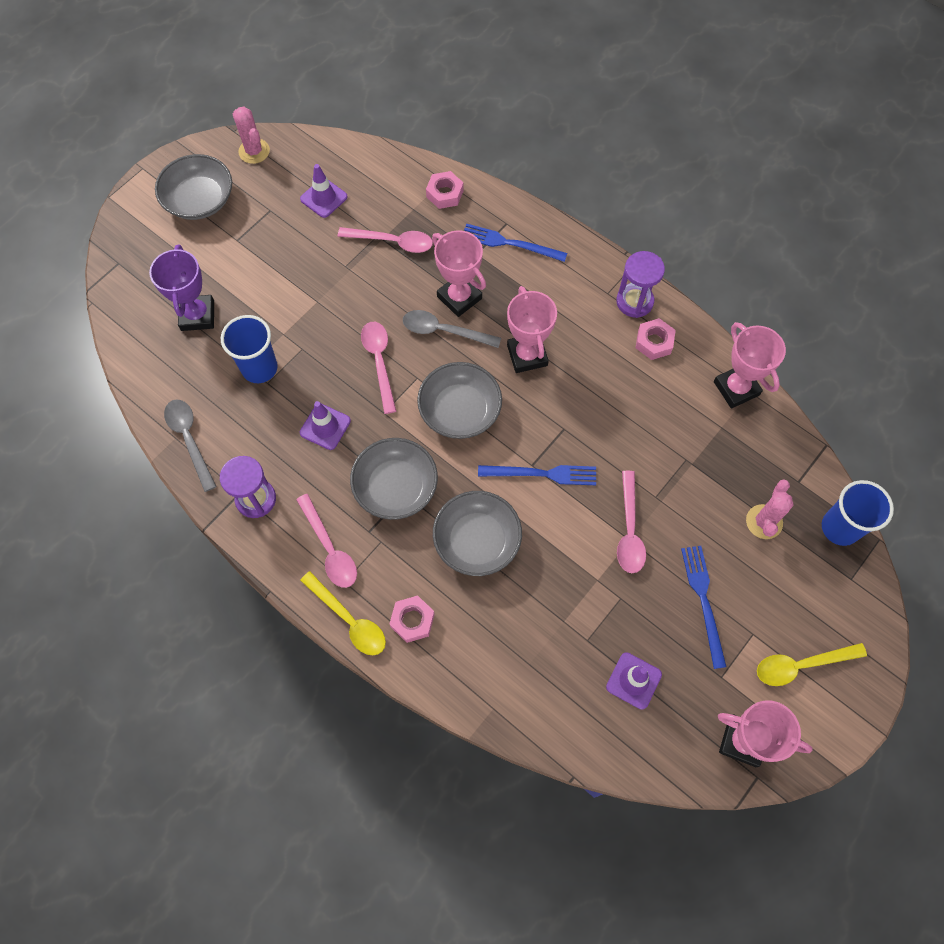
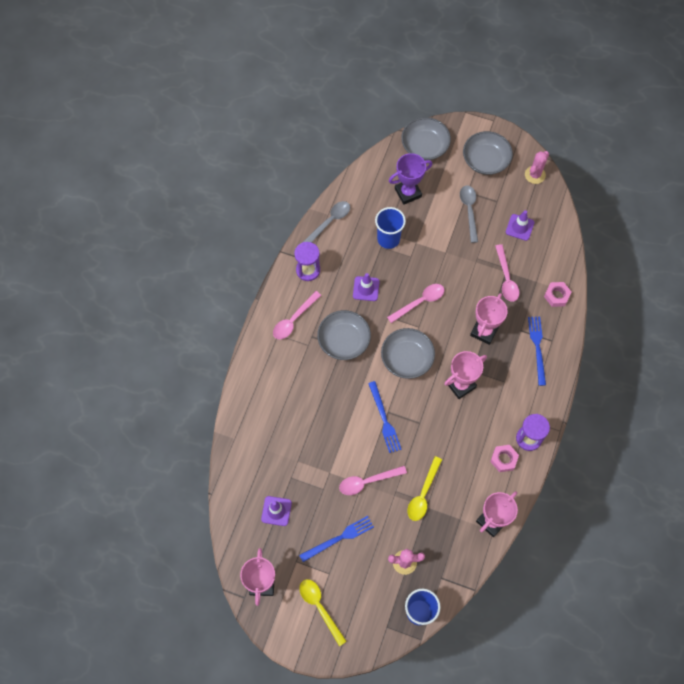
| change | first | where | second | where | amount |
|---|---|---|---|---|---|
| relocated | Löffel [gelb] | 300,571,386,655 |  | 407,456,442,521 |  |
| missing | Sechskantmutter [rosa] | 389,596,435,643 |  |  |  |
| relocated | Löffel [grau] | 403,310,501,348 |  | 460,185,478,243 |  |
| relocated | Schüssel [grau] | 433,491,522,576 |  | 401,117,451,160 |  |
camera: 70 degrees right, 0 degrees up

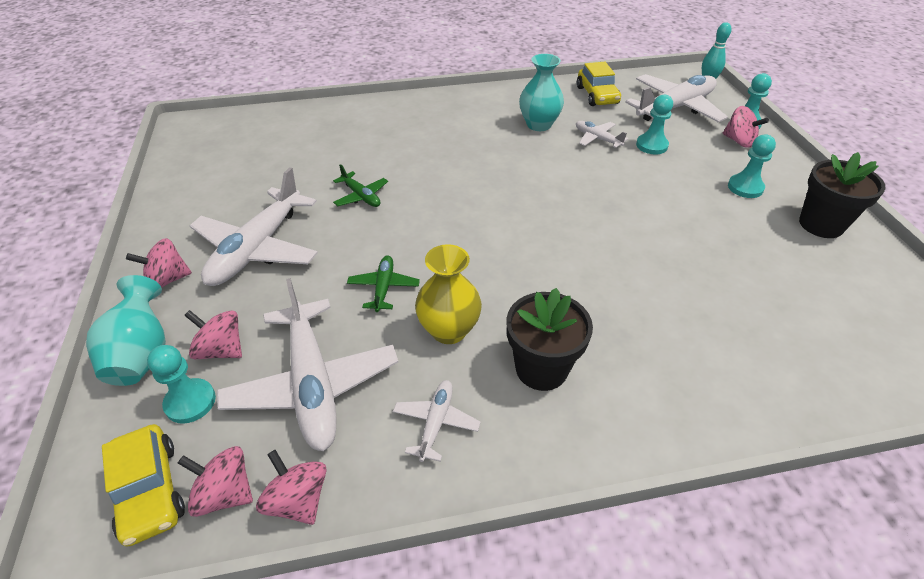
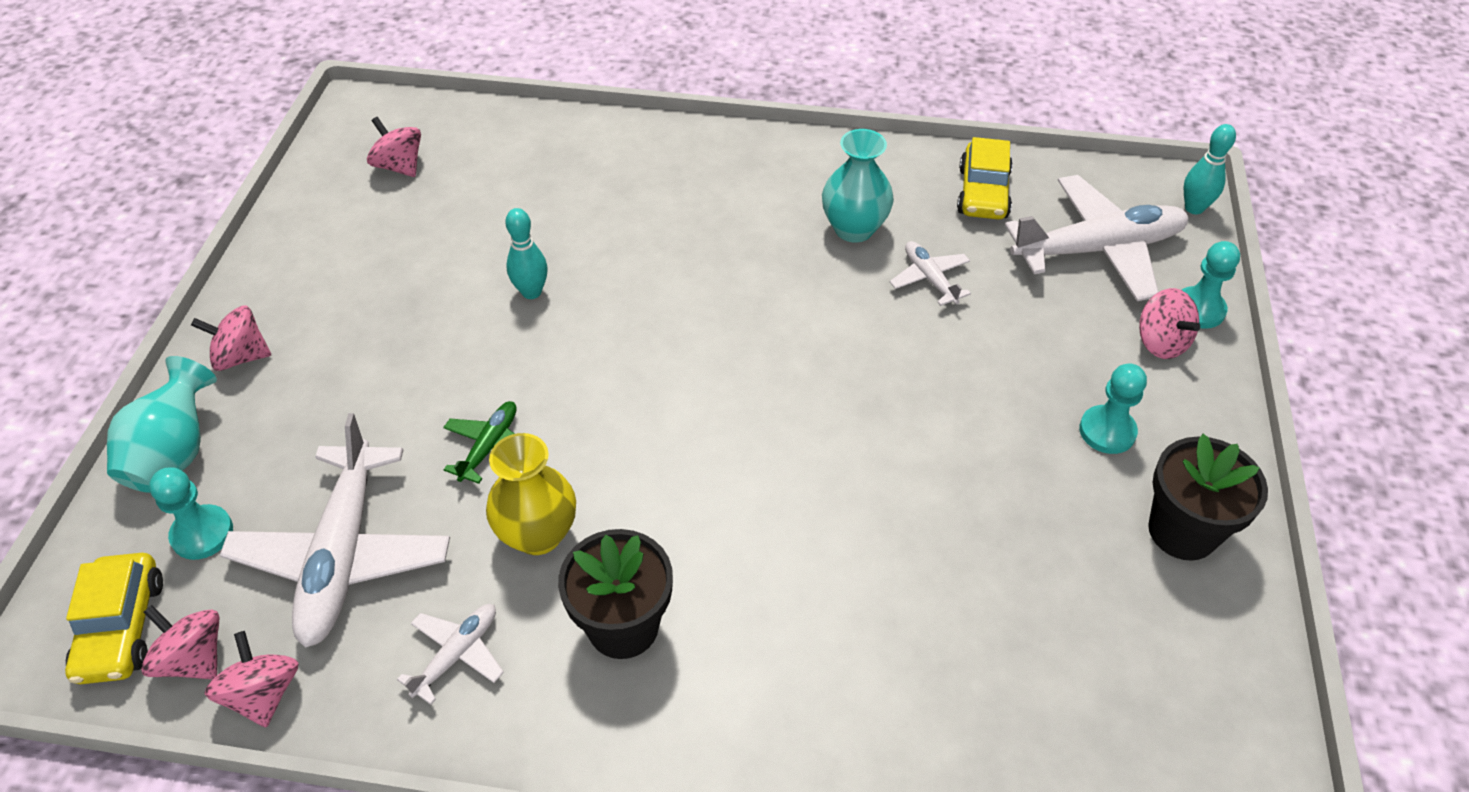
| change | first | where | second | where | amount |
|---|---|---|---|---|---|
| relocated | Kreisel [rosa] | 184,310,242,359 |  | 367,117,421,177 |  |
| missing | Flugzeug [weiß] | 190,167,318,286 |  |  |  |
| exchanged | Flugzeug [grün] | 333,164,388,207 | Bowlingkegel [türkis] | 505,208,548,299 |  |
| missing | Bauer [türkis] | 636,94,673,154 |  |  |  |
camera: 20 degrees right, 5 degrees up

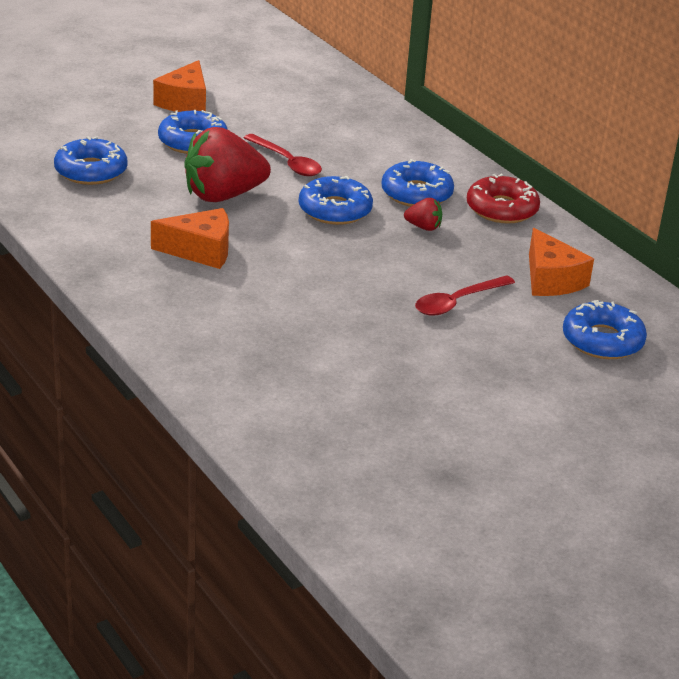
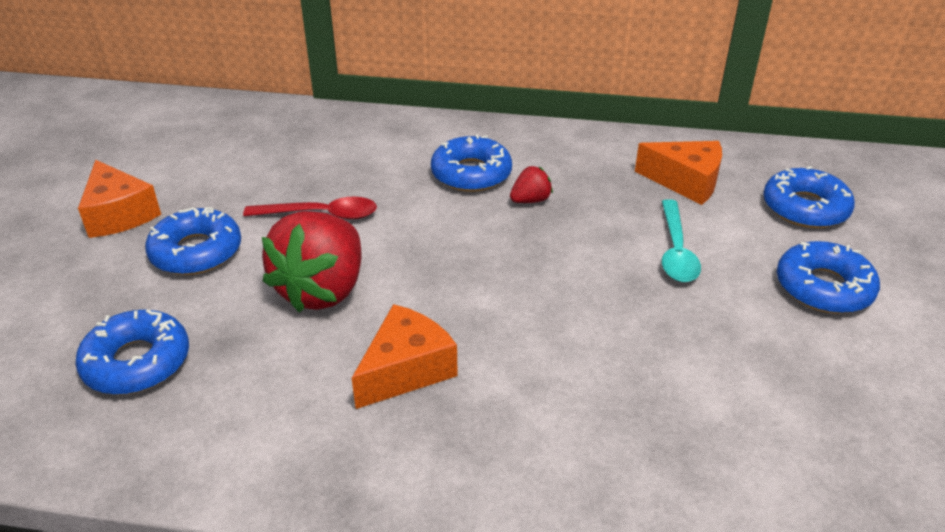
| change | first | where | second | where | amount |
|---|---|---|---|---|---|
| relocated | Donut [blau] | 299,176,373,225 |  | 777,241,880,314 |  |
| colour | Löffel [rot] | 415,275,515,316 | Löffel [türkis] | 662,199,701,282 |  |
| missing | Donut [rot] | 467,174,540,223 |  |  |  |
camera: 45 degrees left, 5 degrees up

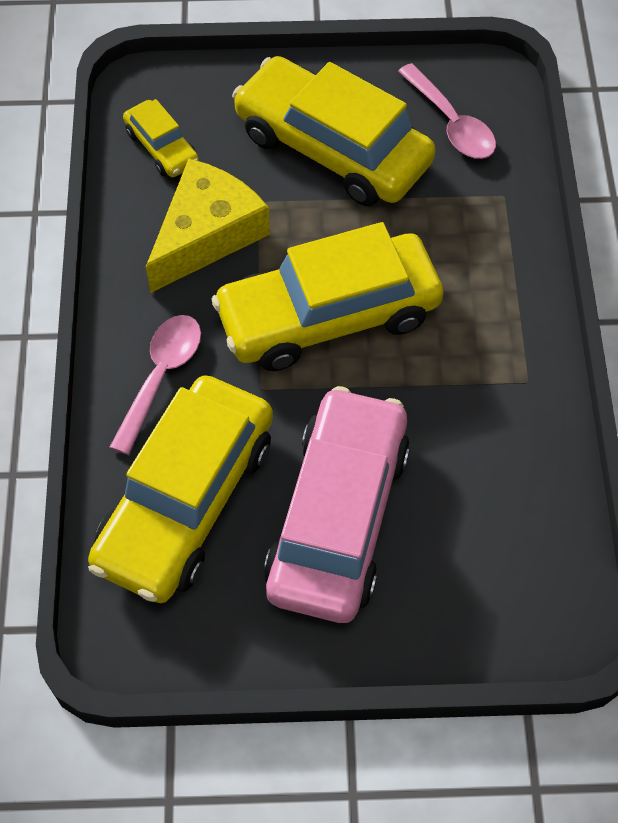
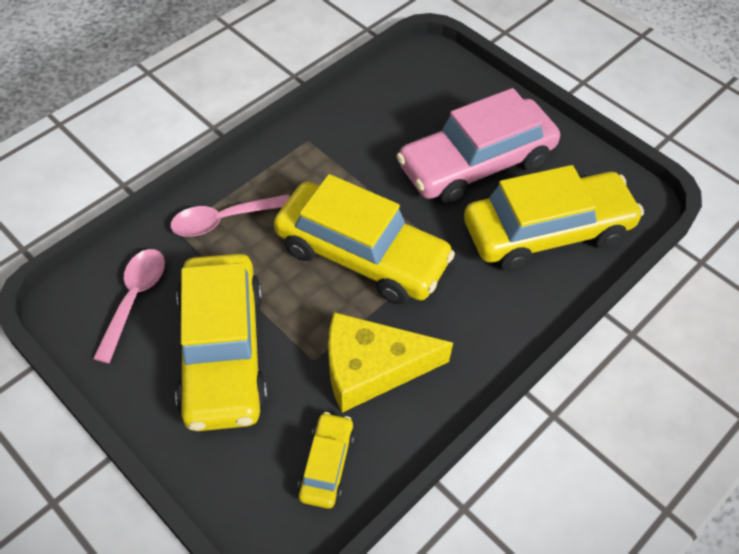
| change | first | where | second | where | amount |
|---|---|---|---|---|---|
| relocated | Löffel [rosa] | 110,315,201,455 |  | 170,194,290,237 |  |
camera: 135 degrees left, 5 degrees down

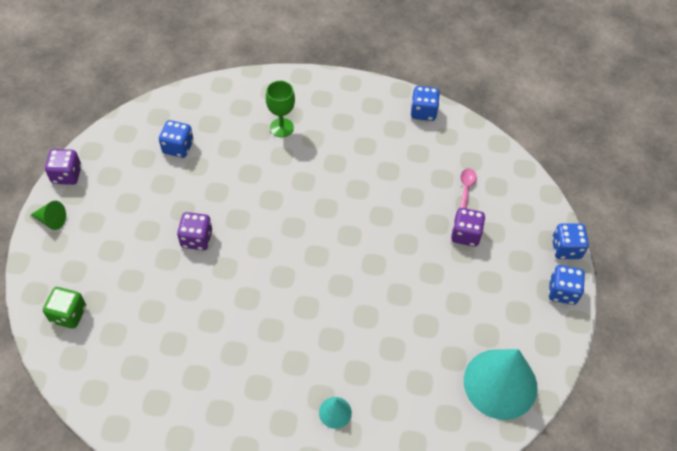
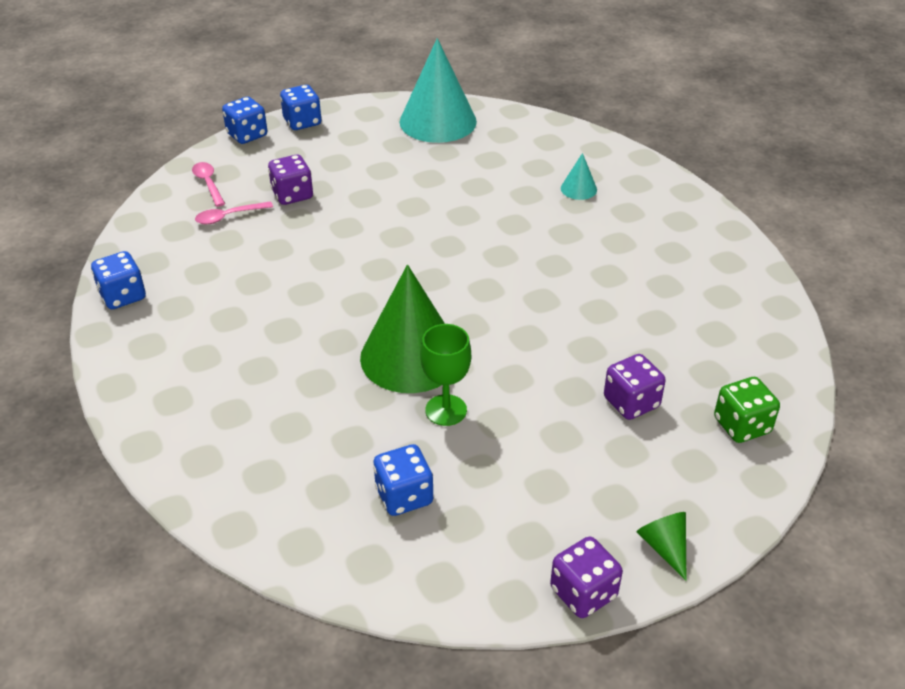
| change | first | where | second | where | amount |
|---|---|---|---|---|---|
| relocated | Spielwürfel [lila] | 177,212,212,250 |  | 604,354,666,420 |  |
| relocated | Kelch [grün] | 266,81,295,137 |  | 420,324,471,426 |  |
| appeared |  |  | Löffel [rosa] | 192,162,225,207 |  |
| appeared |  |  | Kegel [grün] | 360,265,445,393 |  |
camera: 125 degrees left, 15 degrees down

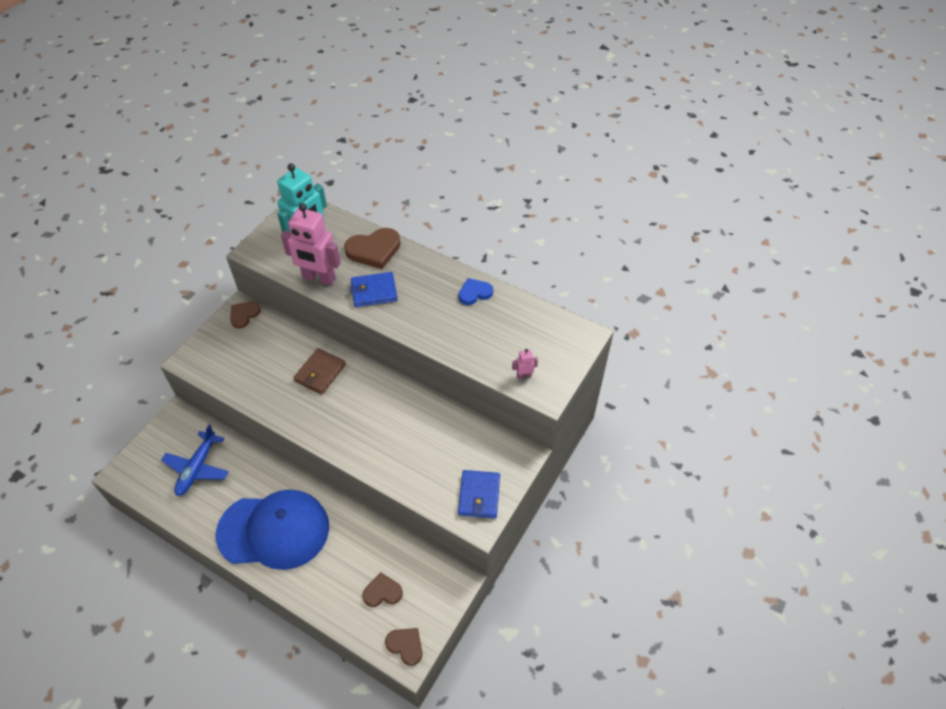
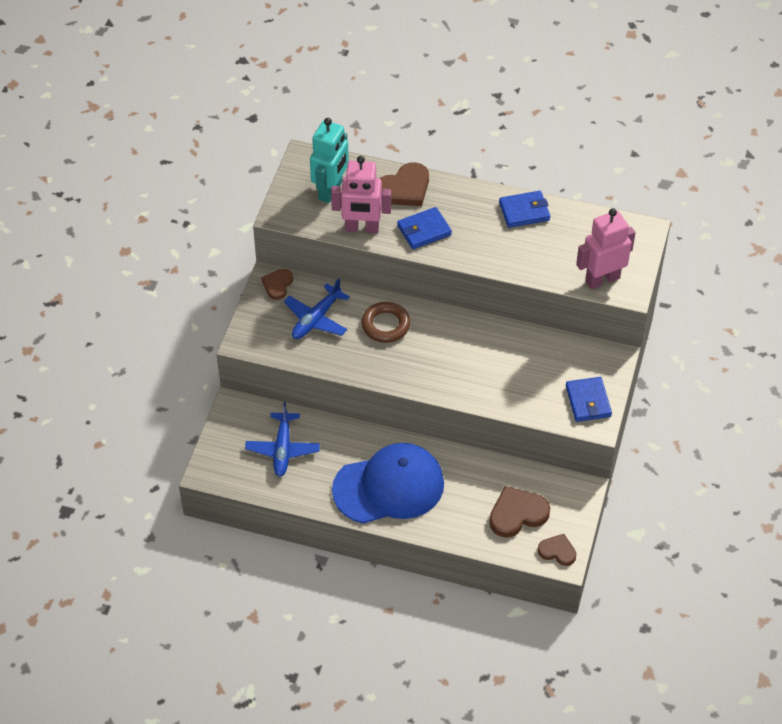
| change | first | where | second | where | amount |
|---|---|---|---|---|---|
| exchanged | Geldbörse [braun] | 293,348,346,395 | Ring [braun] | 361,302,410,343 |  |
| size | Herz [braun] | 362,572,403,607 |  | 489,486,550,538 | x1.63 |
| exchanged | Herz [blau] | 459,278,493,305 | Geldbörse [blau] | 499,191,551,228 |  |
| size | Roboter [rosa] | 512,349,538,379 |  | 576,208,636,289 | x2.46 |
| appeared |  |  | Flugzeug [blau] | 284,278,350,339 |  |
camera: 15 degrees left, 0 degrees up

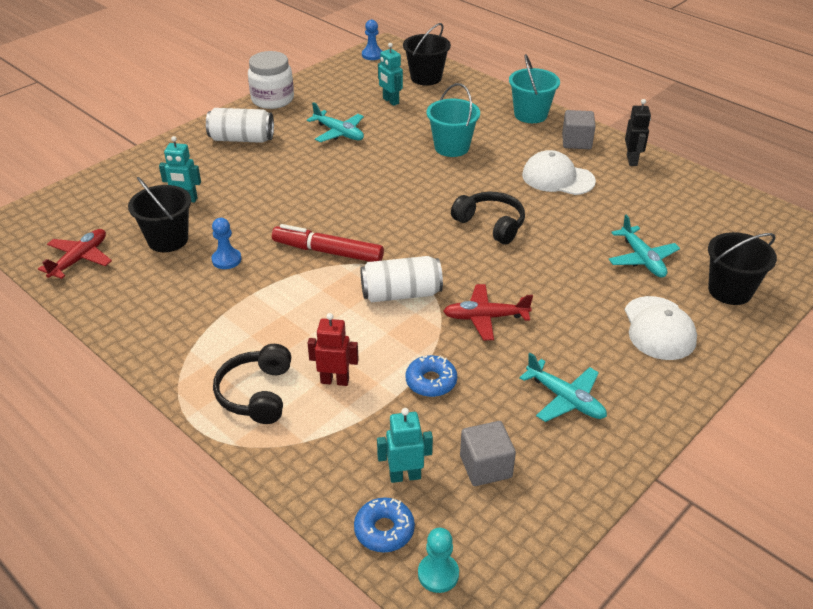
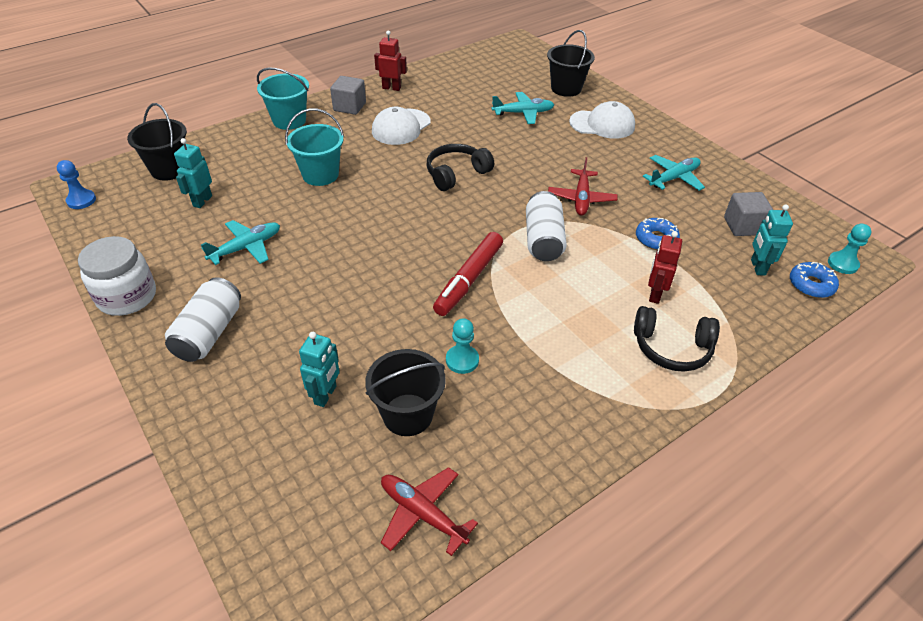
| change | first | where | second | where | amount |
|---|---|---|---|---|---|
| colour | Bauer [blau] | 212,218,241,269 | Bauer [türkis] | 446,318,479,374 |  |
| spun | Roboter [türkis] | 378,43,403,106 |  | 174,138,212,208 | 135 degrees clockwise |
| colour | Roboter [schwarz] | 625,99,651,166 | Roboter [rot] | 374,30,407,91 |  |
camera: 80 degrees left, 5 degrees up

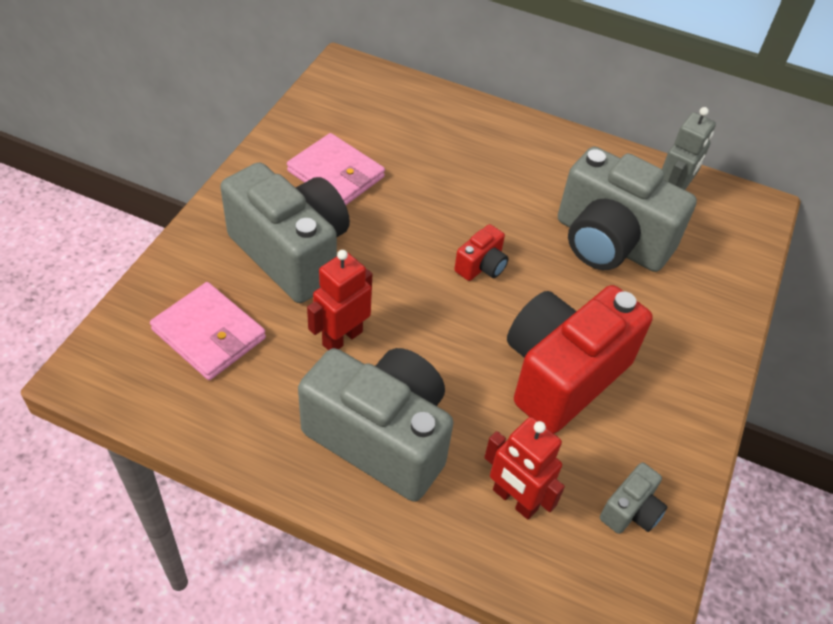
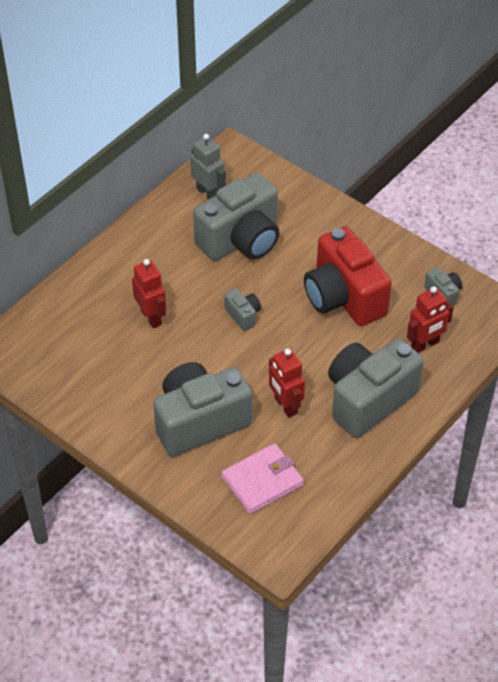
| change | first | where | second | where | amount |
|---|---|---|---|---|---|
| missing | Geldbörse [rosa] | 287,133,385,205 |  |  |  |
| colour | Kamera [rot] | 454,224,509,281 | Kamera [grau] | 224,288,261,331 |  |
| appeared |  |  | Roboter [rot] | 132,259,166,328 |  |
camera: 70 degrees left, 0 degrees up

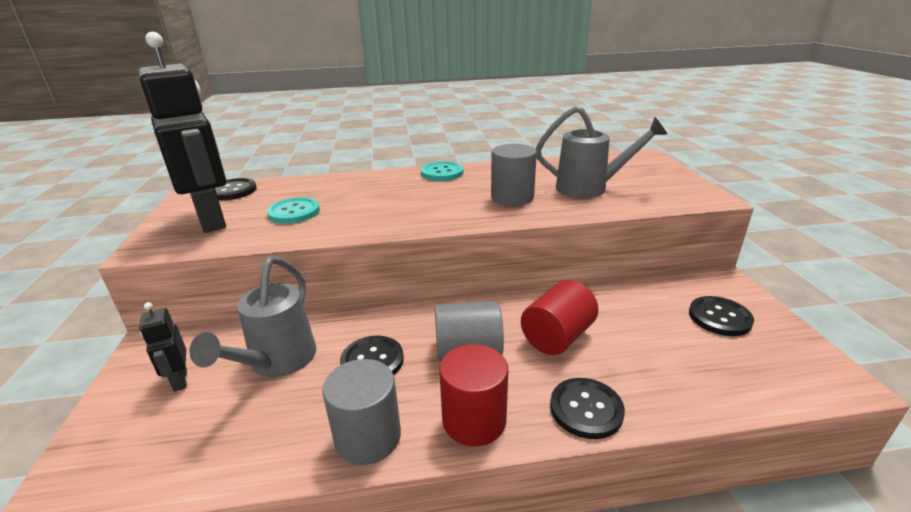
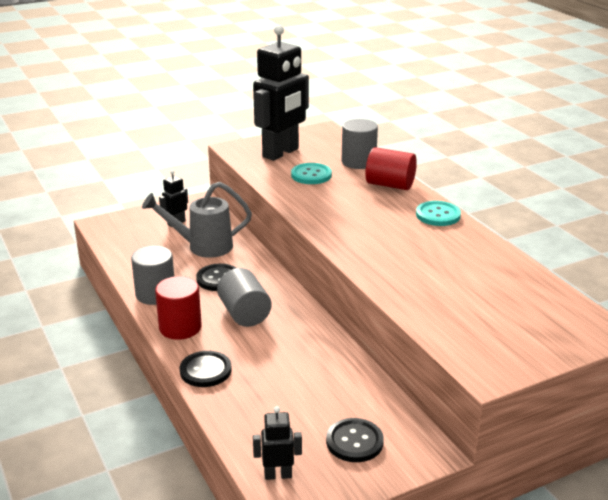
| change | first | where | second | where | amount |
|---|---|---|---|---|---|
| missing | Knopf [schwarz] | 215,178,257,200 |  |  |  |
| relocated | Vollzylinder [grau] | 491,144,537,206 |  | 342,119,378,169 |  |
| relocated | Vollzylinder [rot] | 521,280,598,355 |  | 365,147,417,190 |  |
| missing | Gießkanne [grau] | 535,106,668,198 |  |  |  |
| appeared |  |  | Roboter [schwarz] | 253,406,302,480 |  |
camera: 70 degrees right, 0 degrees up

